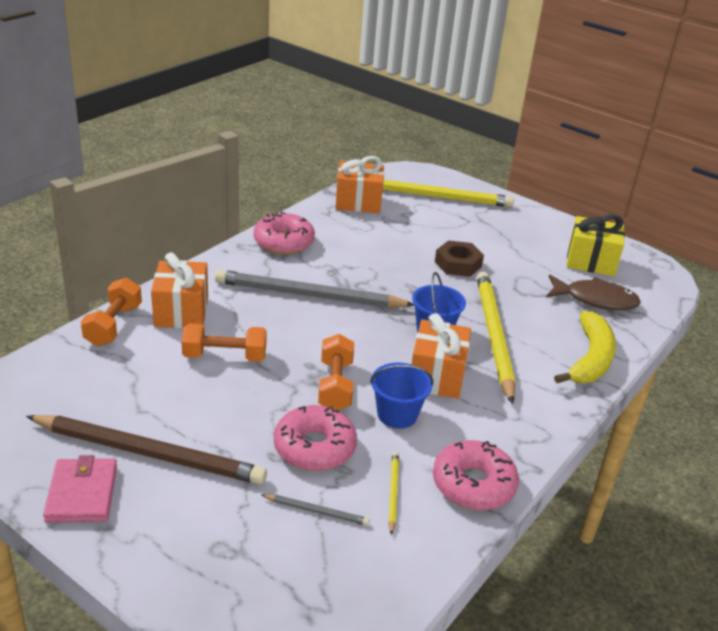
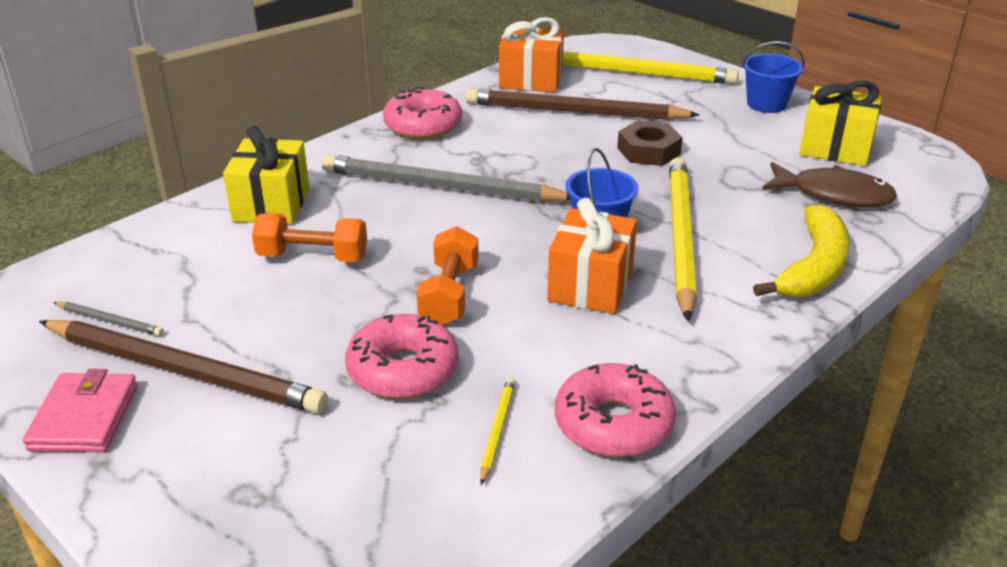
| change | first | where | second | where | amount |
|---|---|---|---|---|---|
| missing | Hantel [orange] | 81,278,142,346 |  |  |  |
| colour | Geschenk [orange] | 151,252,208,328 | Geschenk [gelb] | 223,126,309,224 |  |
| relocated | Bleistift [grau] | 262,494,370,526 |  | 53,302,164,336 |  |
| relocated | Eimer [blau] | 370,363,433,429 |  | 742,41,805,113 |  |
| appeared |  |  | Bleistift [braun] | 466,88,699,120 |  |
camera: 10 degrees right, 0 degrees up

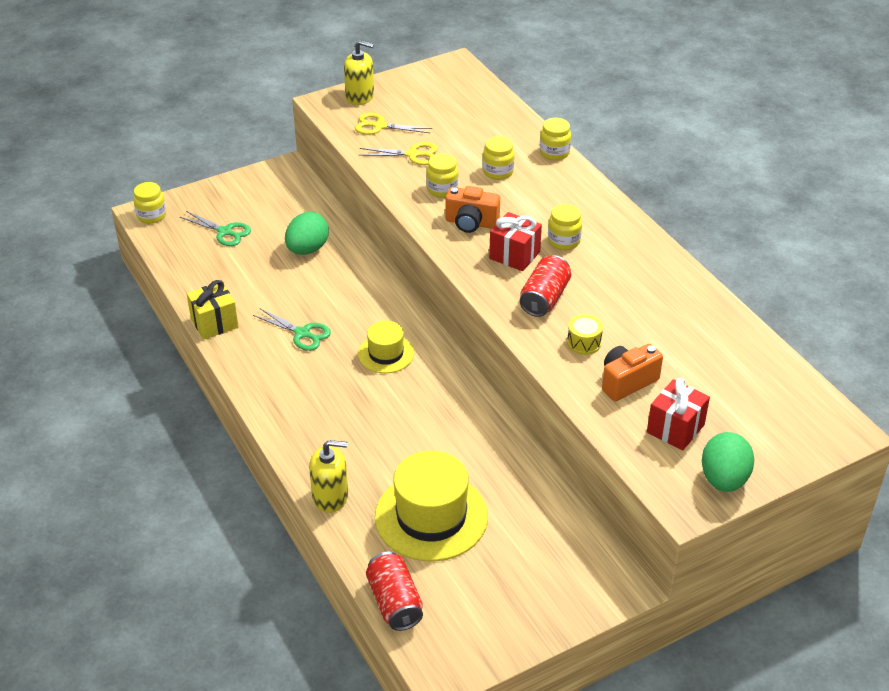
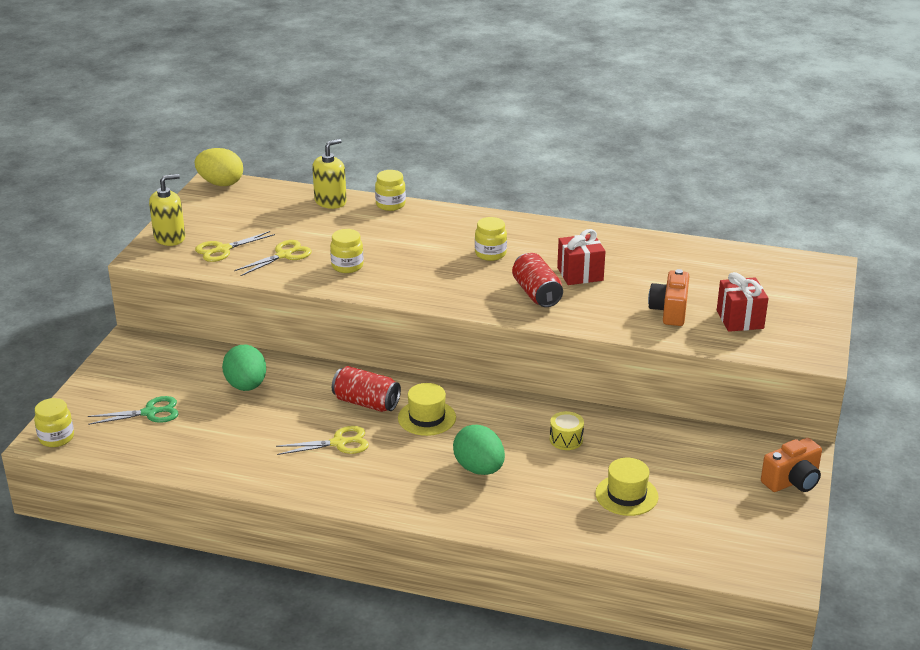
| change | first | where | second | where | amount |
|---|---|---|---|---|---|
| missing | Geschenk [gelb] | 187,280,238,340 |  |  |  |
| colour | Schere [grün] | 253,308,331,351 | Schere [gelb] | 276,426,369,455 |  |
| relocated | Seifenspender [gelb] | 309,440,348,513 |  | 312,139,347,209 |  |
| relocated | Dose [rot] | 366,552,423,631 |  | 332,366,401,412 |  |
| size | Hut [gelb] | 375,451,488,561 |  | 595,458,659,516 | x0.56 |
| relocated | Kamera [orange] | 445,186,500,233 |  | 761,438,822,492 |  |
| missing | Einmachglas [gelb] | 483,136,514,180 |  |  |  |
| relocated | Geschenk [rot] | 489,212,542,271 |  | 557,229,606,285 |  |
| relocated | Trommel [gelb] | 567,314,603,355 |  | 550,411,584,450 |  |
| relocated | Ei [grün] | 702,432,754,492 |  | 453,425,505,475 |  |
| appeared |  |  | Ei [gelb] | 195,148,243,186 |  |
camera: 45 degrees left, 10 degrees down

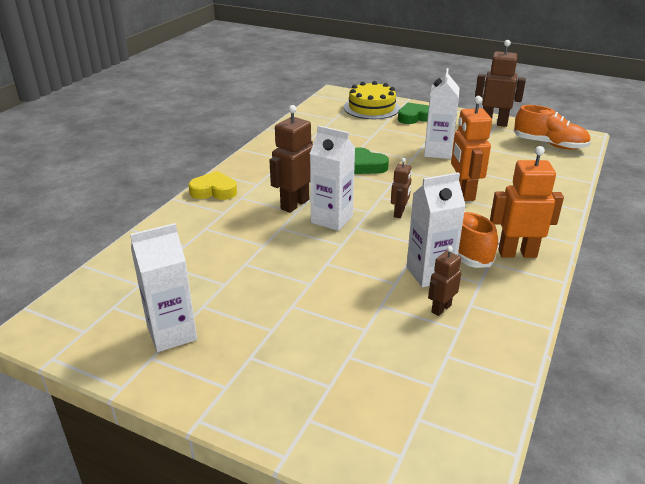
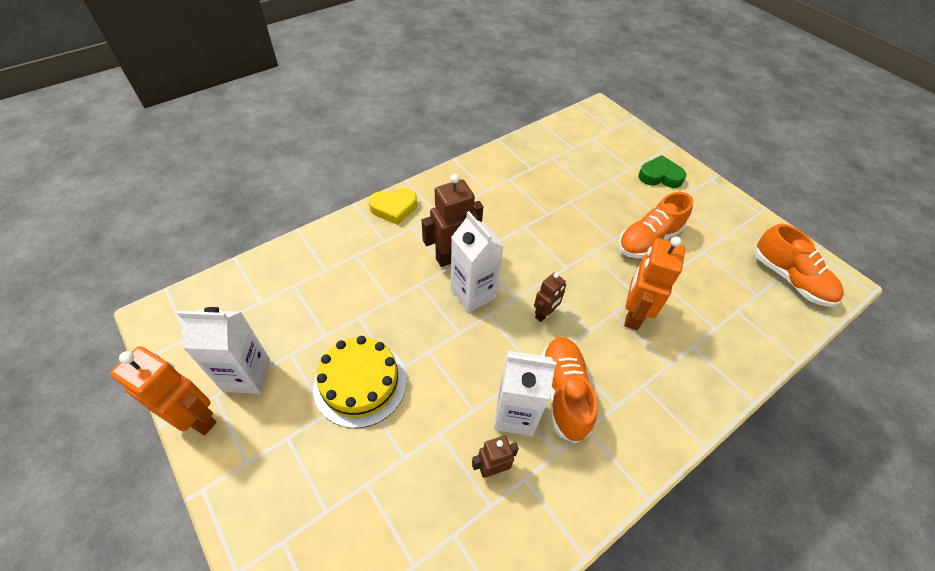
| change | first | where | second | where | amount |
|---|---|---|---|---|---|
| spun | Herz [gelb] | 189,171,237,200 |  | 369,188,417,225 | 135 degrees clockwise |
| relocated | Kuchen [gelb] | 344,81,400,119 |  | 313,336,407,428 |  |
| missing | Herz [grün] | 354,147,389,174 |  |  |  |
| exchanged | Getränkekarton [weiß] | 424,68,459,159 | Schuh [orange] | 618,192,693,258 |  |
| missing | Roboter [braun] | 475,40,526,127 |  |  |  |
| relocated | Roboter [orange] | 490,146,564,258 |  | 110,346,216,435 |  |
camera: 25 degrees right, 20 degrees up

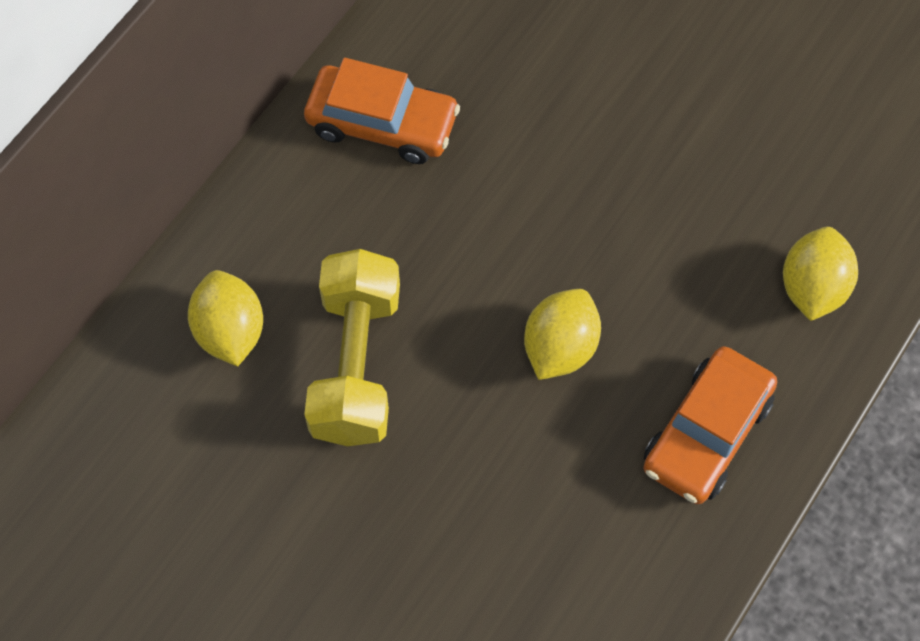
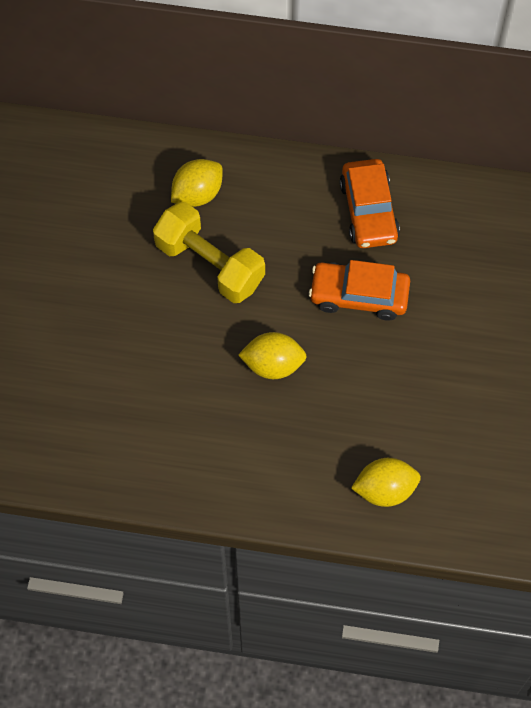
| change | first | where | second | where | amount |
|---|---|---|---|---|---|
| spun | Hantel [gelb] | 304,249,400,446 |  | 153,202,265,303 | 60 degrees clockwise |
| relocated | Auto [orange] | 643,346,777,504 |  | 309,260,410,321 |  |
camera: 65 degrees right, 0 degrees up

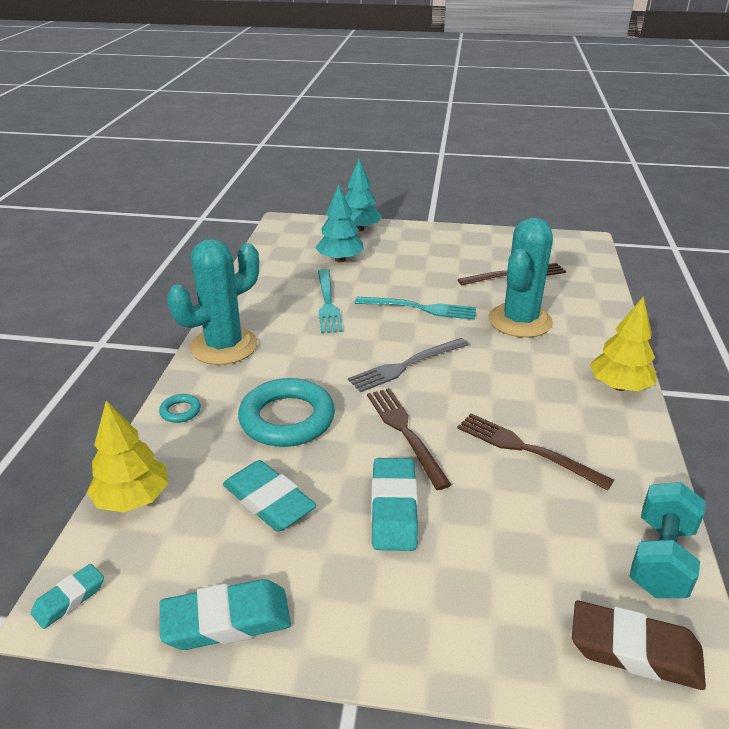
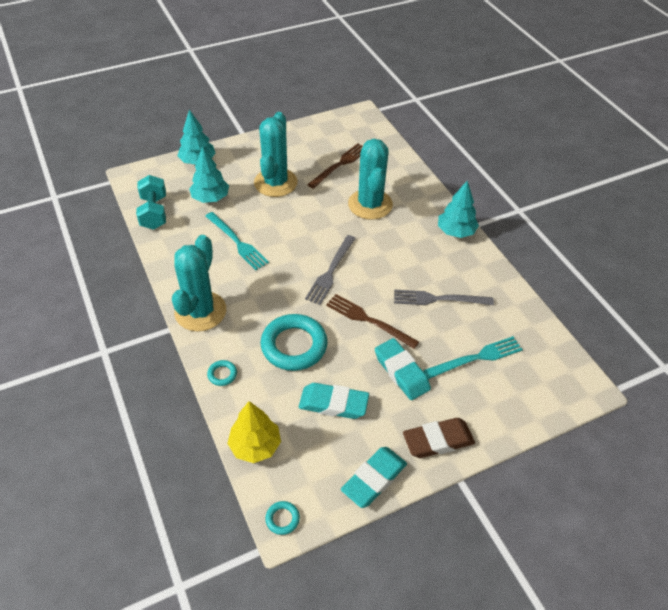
| change | first | where | second | where | amount |
|---|---|---|---|---|---|
| exchanged | Radiergummi [türkis] | 31,564,104,629 | Ring [türkis] | 265,501,300,535 |  |
| relocated | Gabel [türkis] | 355,297,476,320 |  | 423,336,523,379 |  |
| colour | Gabel [braun] | 457,414,614,491 | Gabel [grau] | 394,290,494,305 |  |
| relocated | Radiergummi [braun] | 572,601,706,690 |  | 403,418,475,458 |  |
| colour | Baum [gelb] | 590,296,657,391 | Baum [türkis] | 438,181,479,238 |  |
| relocated | Hantel [türkis] | 629,482,706,598 |  | 136,175,166,230 |  |
| appeared |  |  | Kaktus [türkis] | 254,112,298,197 |  |
camera: 35 degrees left, 15 degrees up

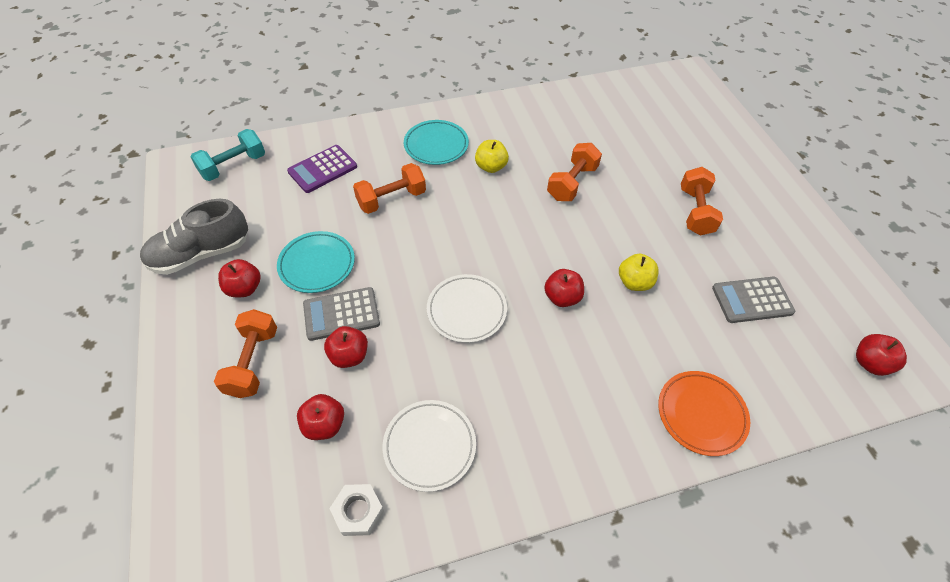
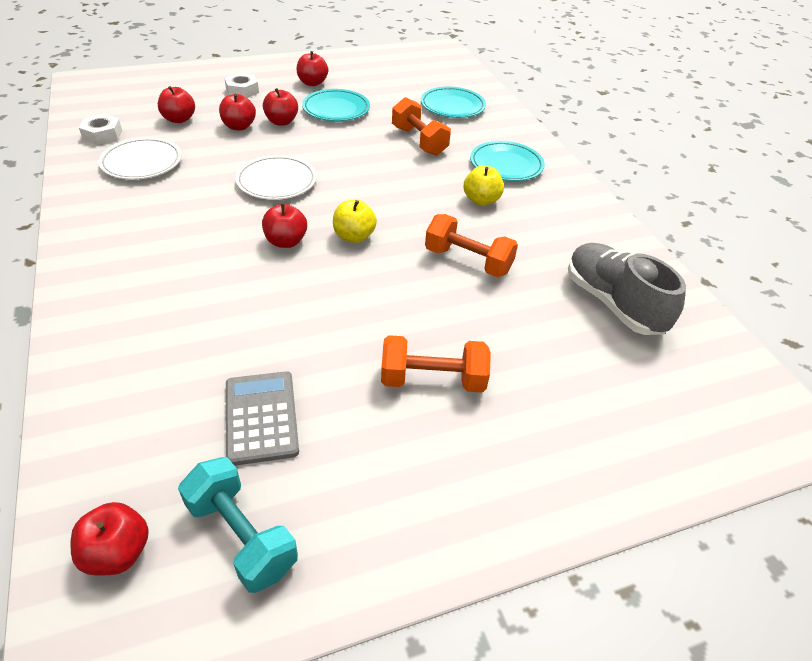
| change | first | where | second | where | amount |
|---|---|---|---|---|---|
| relocated | Schuh [grau] | 140,199,248,275 |  | 568,243,686,335 |  |
| relocated | Hantel [türkis] | 191,129,265,181 |  | 178,457,298,593 |  |
| exchanged | Hantel [orange] | 214,309,277,398 | Sechskantmutter [weiß] | 224,73,259,98 |  |
| exchanged | Taschenrechner [lila] | 287,145,357,193 | Teller [türkis] | 421,87,486,118 |  |
| exchanged | Taschenrechner [grau] | 303,287,380,341 | Apfel [rot] | 263,88,298,126 |  |
| relocated | Apfel [gelb] | 619,254,659,291 |  | 333,199,377,243 |  |
| missing | Teller [orange] | 658,371,750,456 |  |  |  |
camera: 85 degrees right, 10 degrees down

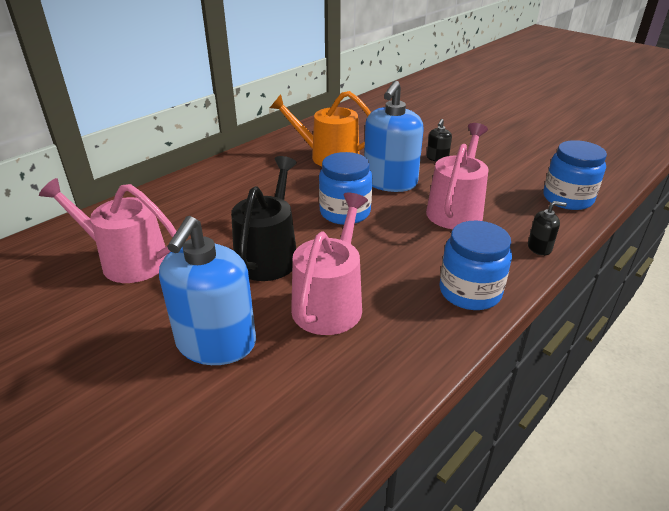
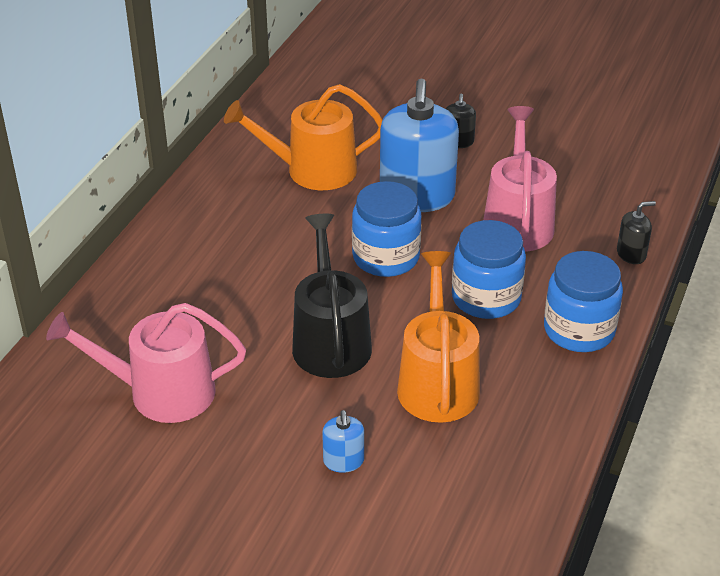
| change | first | where | second | where | amount |
|---|---|---|---|---|---|
| size | Seifenspender [blau] | 159,216,256,365 |  | 322,410,364,473 | x0.44 |
| colour | Gießkanne [rosa] | 291,193,368,335 | Gießkanne [orange] | 397,251,480,423 |  |
| relocated | Einmachglas [blau] | 543,140,607,210 |  | 452,220,526,319 |  |
camera: 20 degrees left, 5 degrees up

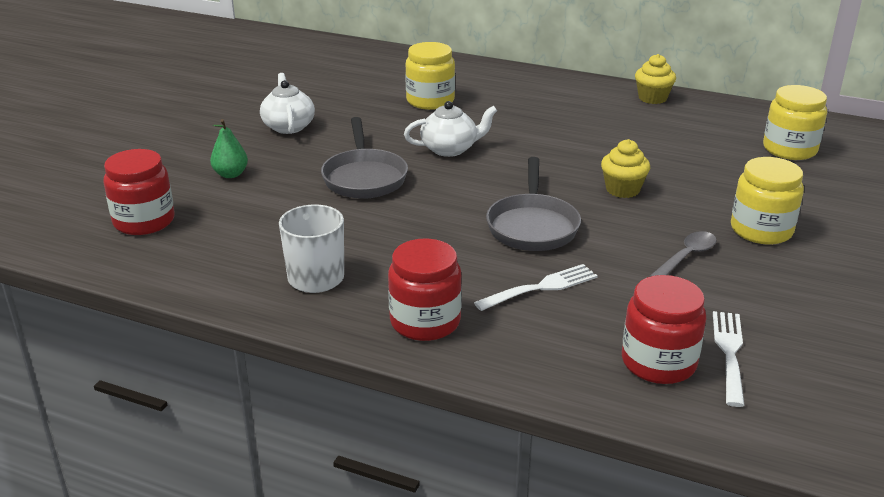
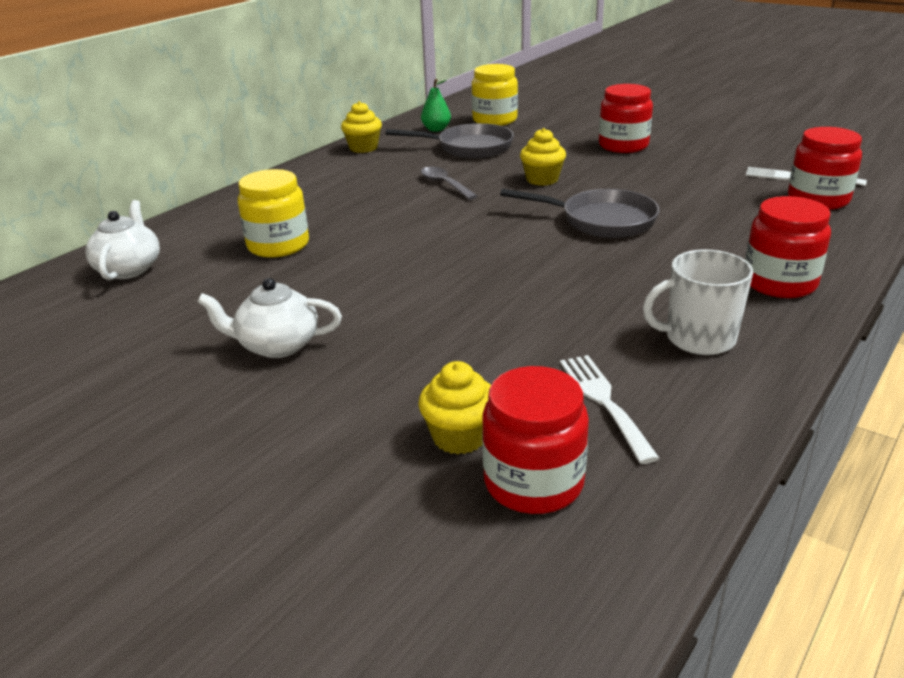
| change | first | where | second | where | amount |
|---|---|---|---|---|---|
| relocated | Birne [grün] | 210,119,248,178 |  | 421,79,451,132 |  |
| relocated | Pfanne [grau] | 321,117,408,199 |  | 386,123,514,158 |  |
| relocated | Teekanne [weiß] | 404,101,497,157 |  | 85,200,160,280 |  |
| relocated | Gabel [weiß] | 474,264,598,311 |  | 560,355,660,464 |  |
| relocated | Löffel [grau] | 650,231,717,277 |  | 421,167,478,200 |  |
| colour | Einmachglas [gelb] | 731,157,804,245 | Einmachglas [rot] | 599,84,653,153 |  |
| appeared |  |  | Muffin [gelb] | 418,361,491,454 |  |
camera: 75 degrees left, 0 degrees up

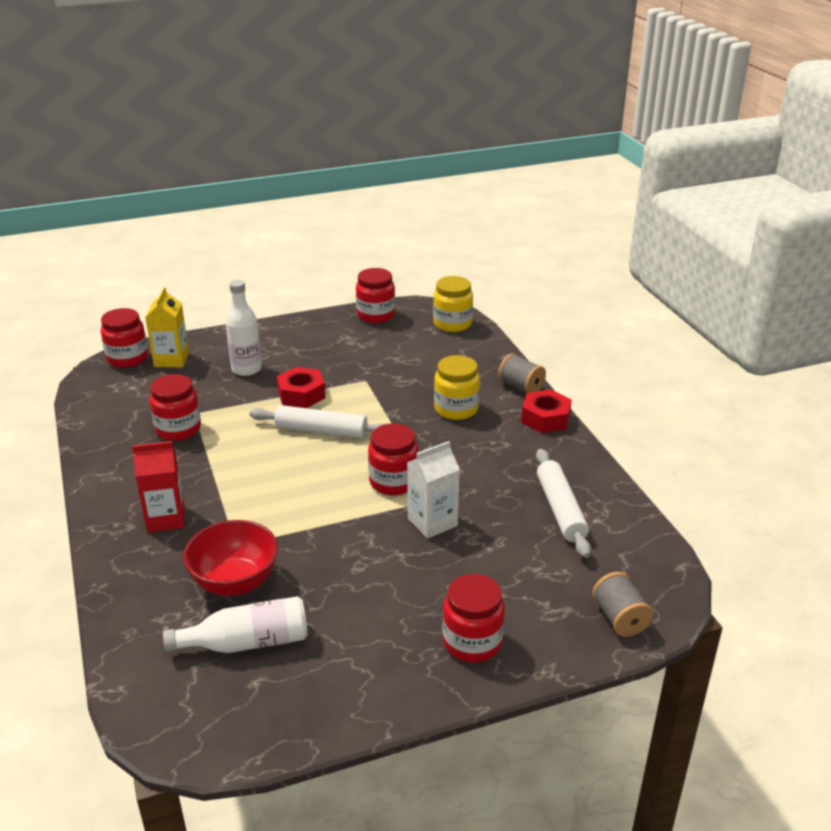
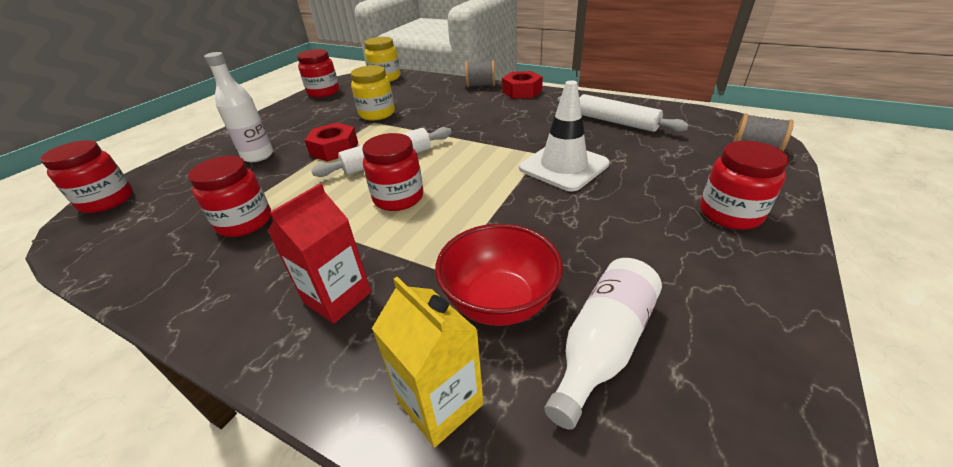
| change | first | where | second | where | amount |
|---|---|---|---|---|---|
| relocated | Getränkekarton [gelb] | 145,287,189,367 |  | 372,277,484,447 |  |
| relocated | Einmachglas [rot] | 368,423,418,495 |  | 362,133,423,211 |  |
| exchanged | Getränkekarton [weiß] | 407,441,460,539 | Leitkegel [weiß] | 519,80,609,191 |  |
| relocated | Einmachglas [gelb] | 434,355,480,420 |  | 351,65,395,120 |  |
camera: 40 degrees left, 5 degrees up

